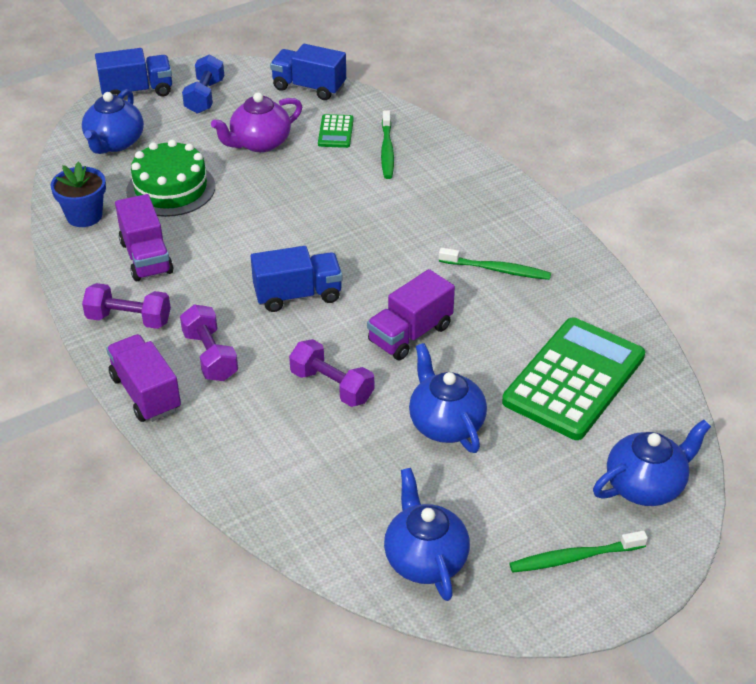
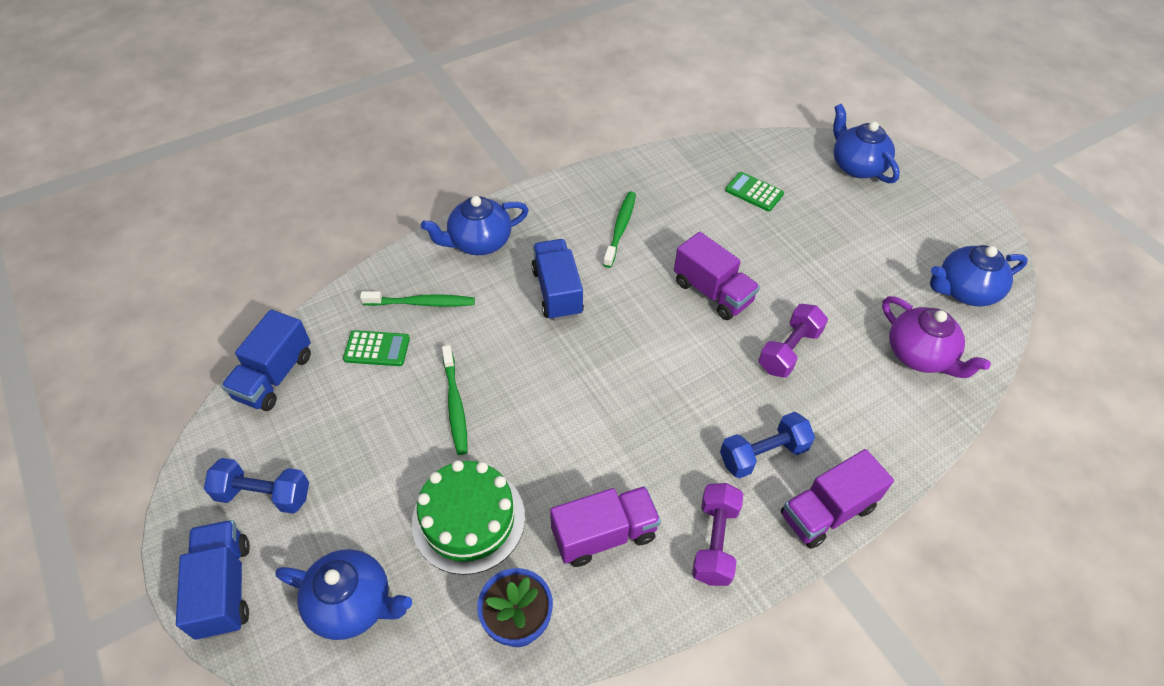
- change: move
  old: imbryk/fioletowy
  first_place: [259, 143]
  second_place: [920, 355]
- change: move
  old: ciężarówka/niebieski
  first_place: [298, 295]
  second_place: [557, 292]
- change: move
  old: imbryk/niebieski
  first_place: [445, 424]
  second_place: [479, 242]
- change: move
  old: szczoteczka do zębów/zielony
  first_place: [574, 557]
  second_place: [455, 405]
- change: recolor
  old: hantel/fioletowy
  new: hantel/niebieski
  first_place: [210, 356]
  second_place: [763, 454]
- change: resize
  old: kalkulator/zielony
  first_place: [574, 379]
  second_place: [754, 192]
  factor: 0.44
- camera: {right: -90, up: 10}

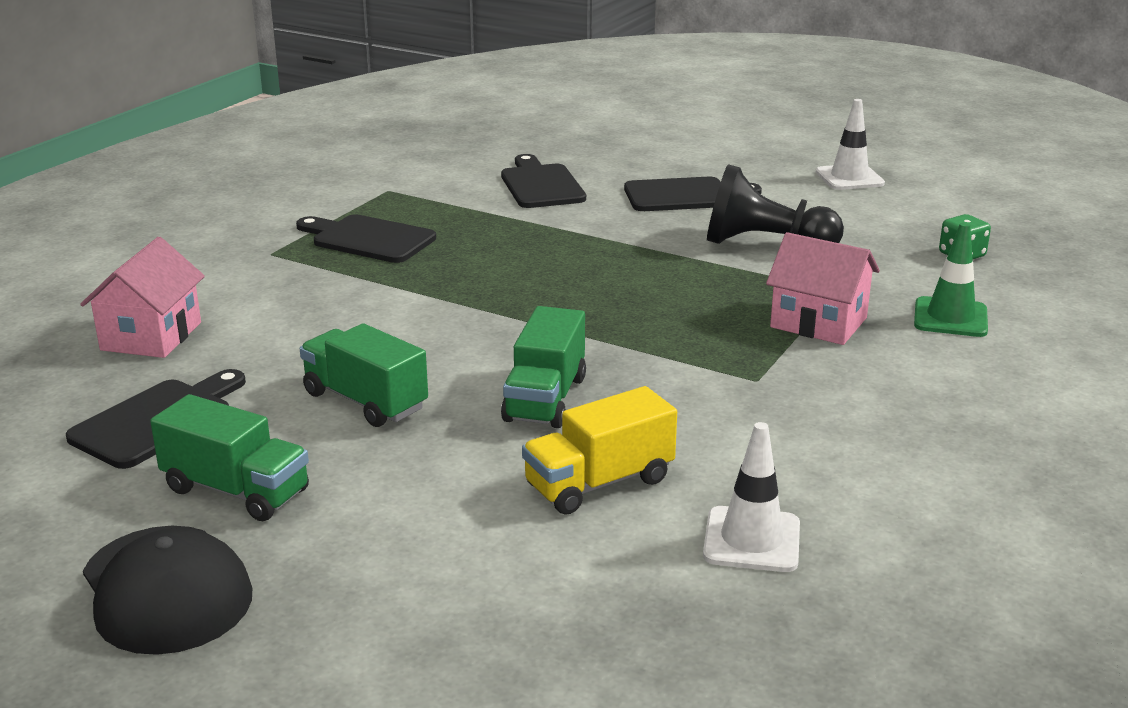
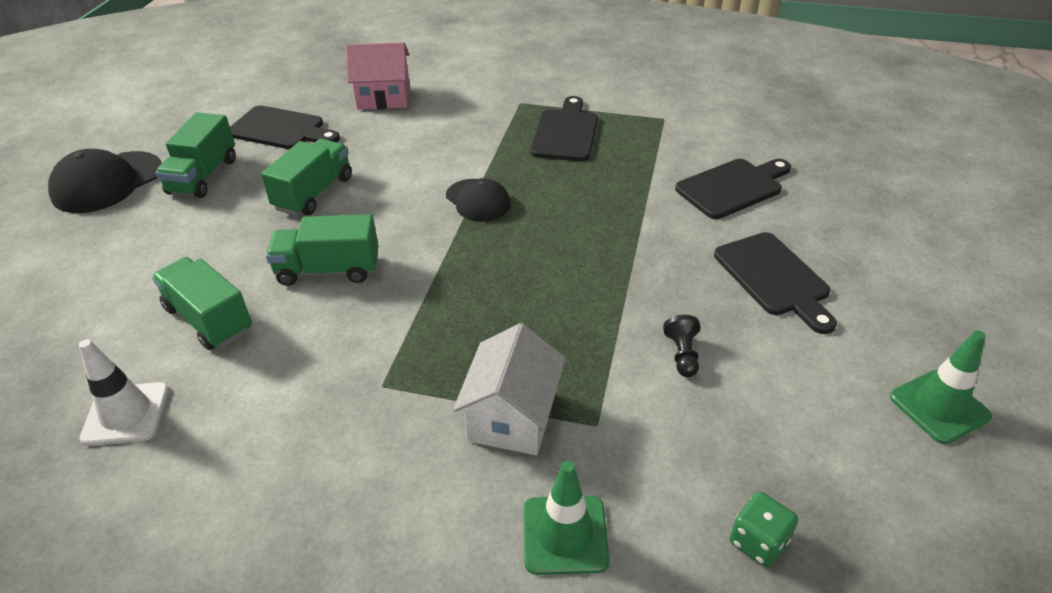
- change: insert
  new: czapka/czarny
  second_place: [478, 200]
- change: recolor
  old: ciężarówka/żółty
  new: ciężarówka/zielony
  first_place: [599, 483]
  second_place: [209, 319]
- change: recolor
  old: domek/różowy
  new: domek/biały
  first_place: [818, 322]
  second_place: [512, 417]
- change: recolor
  old: pachołek/biały
  new: pachołek/zielony
  first_place: [849, 178]
  second_place: [939, 407]
- change: resize
  old: pionek/czarny
  first_place: [765, 245]
  second_place: [682, 355]
  factor: 0.43
- camera: {right: 75, up: 15}

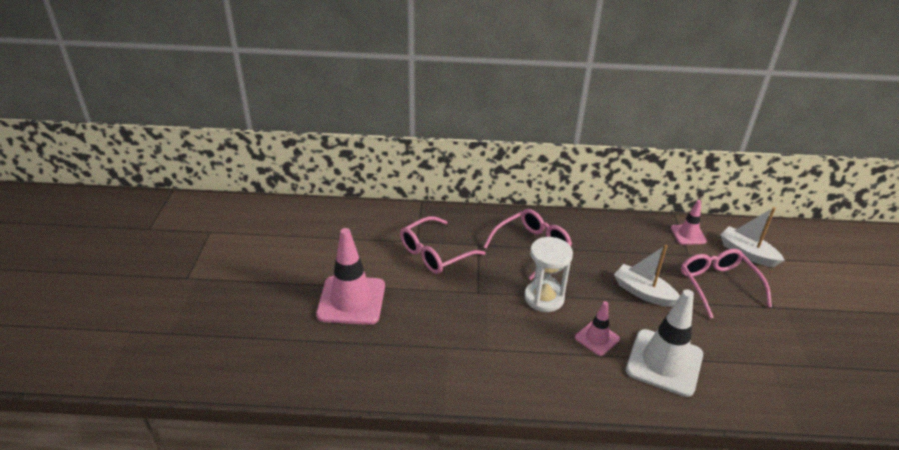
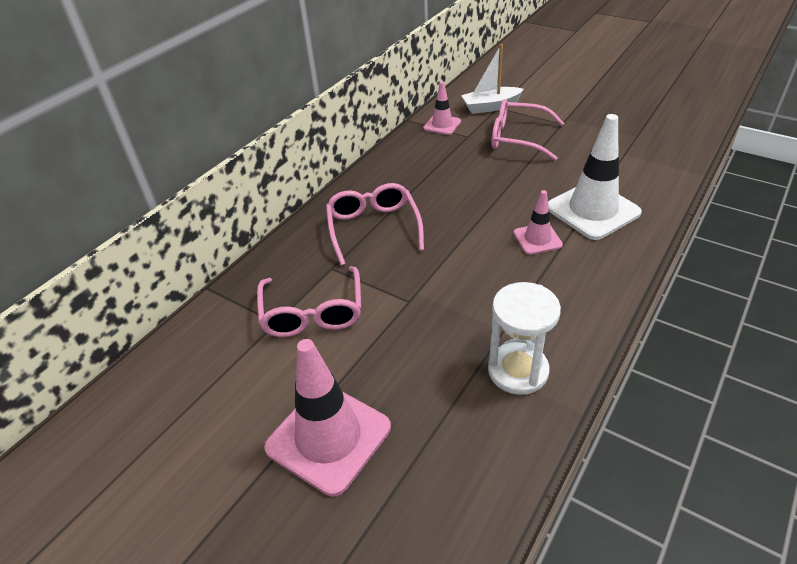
- change: delete
  old: łódka/biały
  first_place: [643, 292]
- change: move
  old: klepsydra/biały
  first_place: [544, 298]
  second_place: [518, 370]
- camera: {right: -55, up: 5}

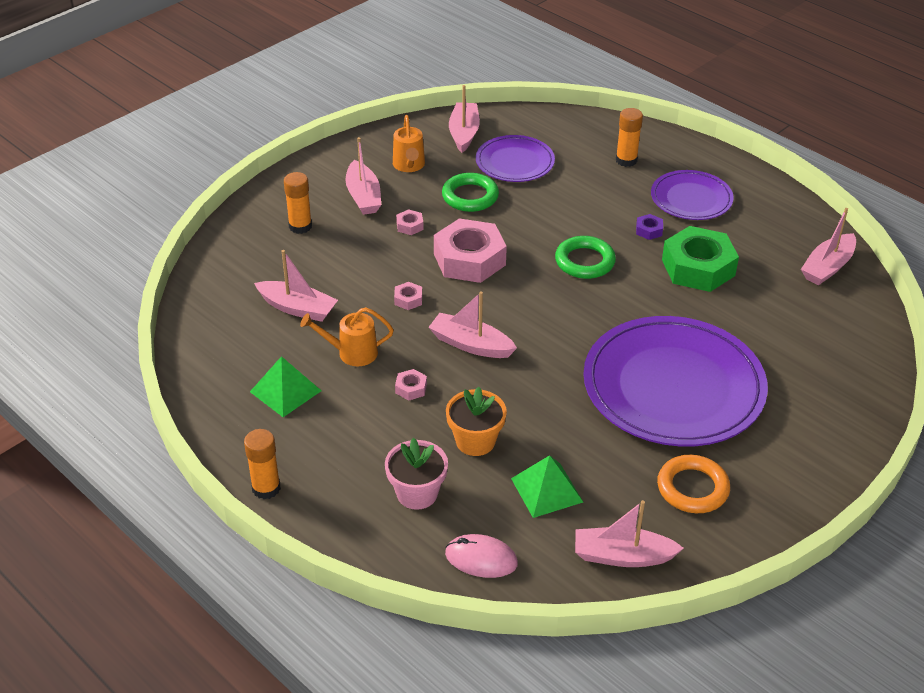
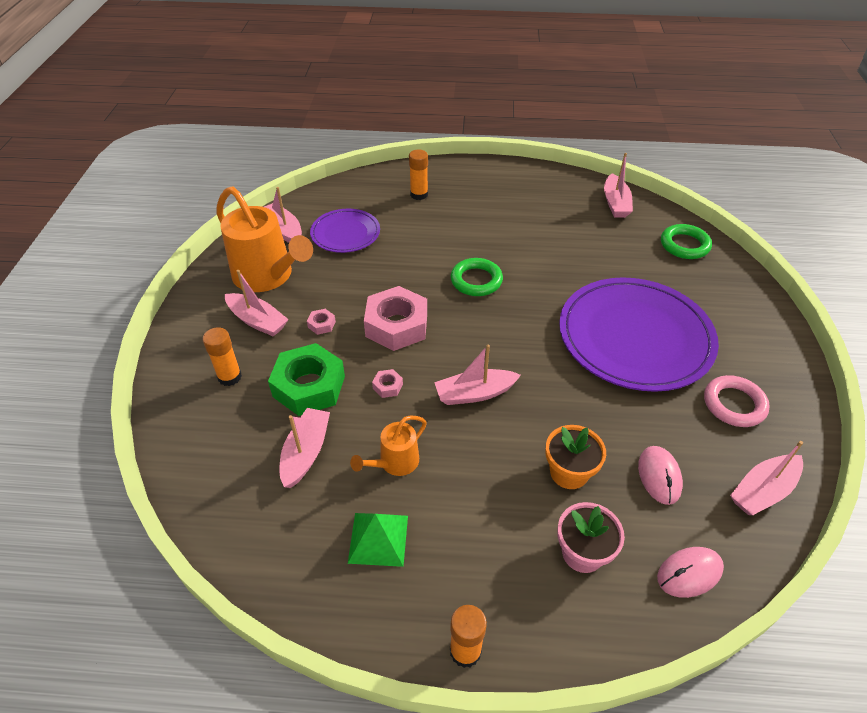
- change: delete
  old: nakrętka/różowy
  first_place: [411, 388]
- change: delete
  old: nakrętka/fioletowy
  first_place: [649, 230]
- change: delete
  old: talerz/fioletowy
  first_place: [691, 199]
- change: move
  old: pierścień/zielony
  first_place: [470, 196]
  second_place: [684, 245]
- change: move
  old: nakrętka/zielony
  first_place: [698, 267]
  second_place: [309, 386]
- change: replace
  old: piramida/zielony
  new: myszka/różowy
  first_place: [546, 490]
  second_place: [659, 476]
- change: recolor
  old: pierścień/pomarańczowy
  new: pierścień/różowy
  first_place: [692, 488]
  second_place: [734, 404]
- change: rotate
  old: łódka/różowy
  first_place: [298, 308]
  second_place: [306, 452]
  degrees: -60
- change: resize
  old: konewka/pomarańczowy
  first_place: [409, 166]
  second_place: [268, 276]
  factor: 1.96
- camera: {right: -40, up: 5}

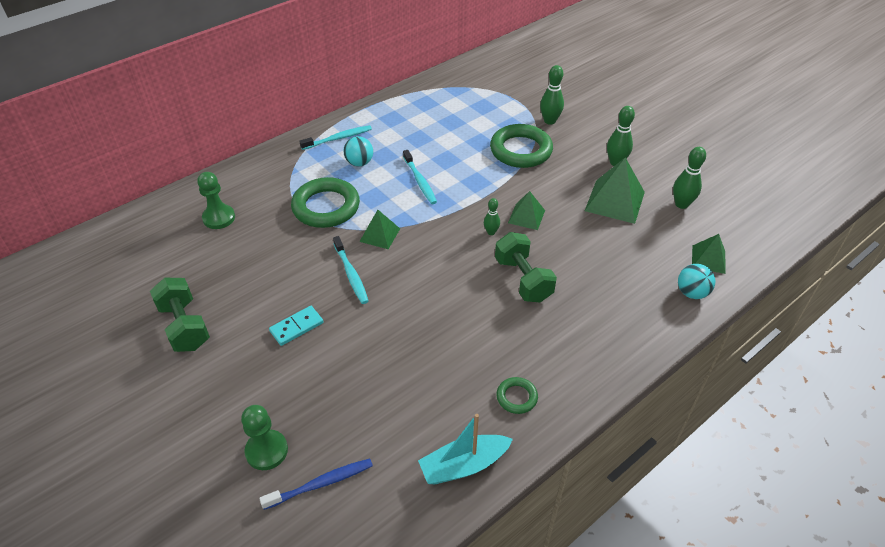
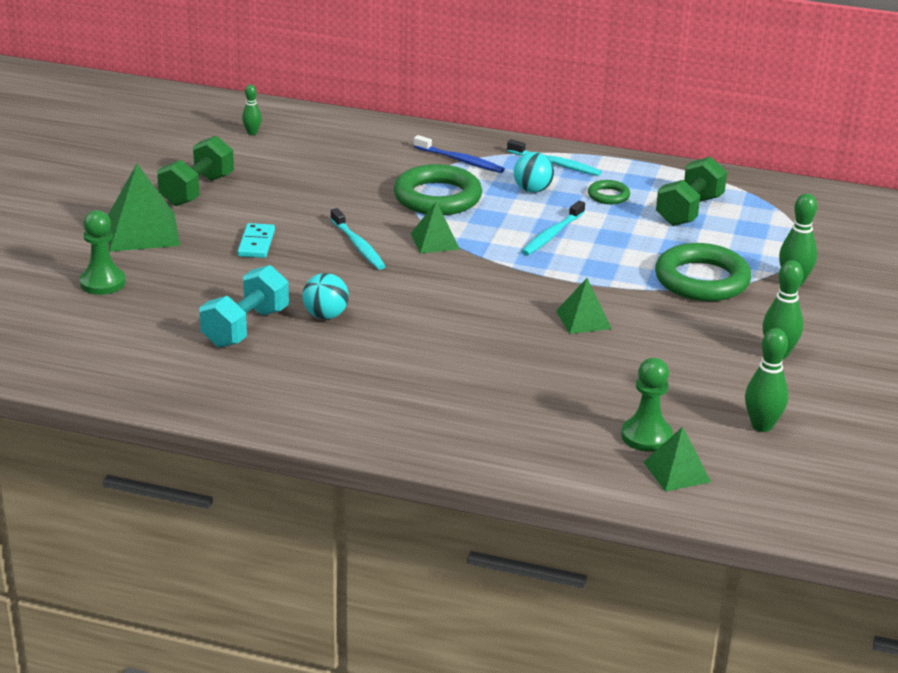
- change: delete
  old: łódka/turkusowy
  first_place: [464, 465]
- change: insert
  new: hantel/turkusowy
  second_place: [246, 328]
- change: move
  old: pionek/zielony
  first_place: [219, 218]
  second_place: [646, 436]
- change: move
  old: szczoteczka do zębów/niebieski
  first_place: [321, 484]
  second_place: [460, 160]
- change: move
  old: kręgiel/zielony
  first_place: [491, 232]
  second_place: [252, 133]
- change: move
  old: hantel/zielony
  first_place: [523, 279]
  second_place: [689, 211]
- change: move
  old: pierścień/zielony
  first_place: [516, 397]
  second_place: [608, 196]
- change: move
  old: piramida/zielony
  first_place: [614, 201]
  second_place: [142, 231]
- change: move
  old: piłka/turkusowy
  first_place: [691, 293]
  second_place: [325, 315]
- change: rotate
  old: kostka domina/turkusowy
  first_place: [296, 327]
  second_place: [256, 243]
  degrees: 75
- change: rotate
  old: szczoteczka do zębów/turkusowy
  first_place: [351, 274]
  second_place: [358, 246]
  degrees: -60
- camera: {right: 55, up: -15}

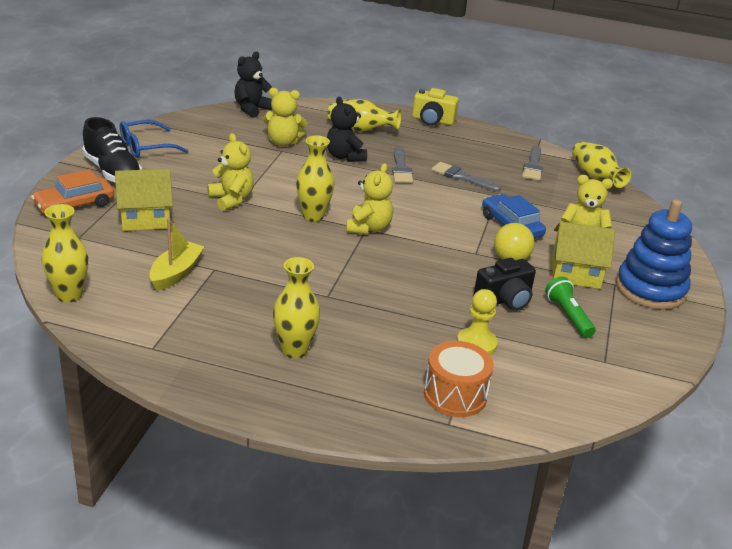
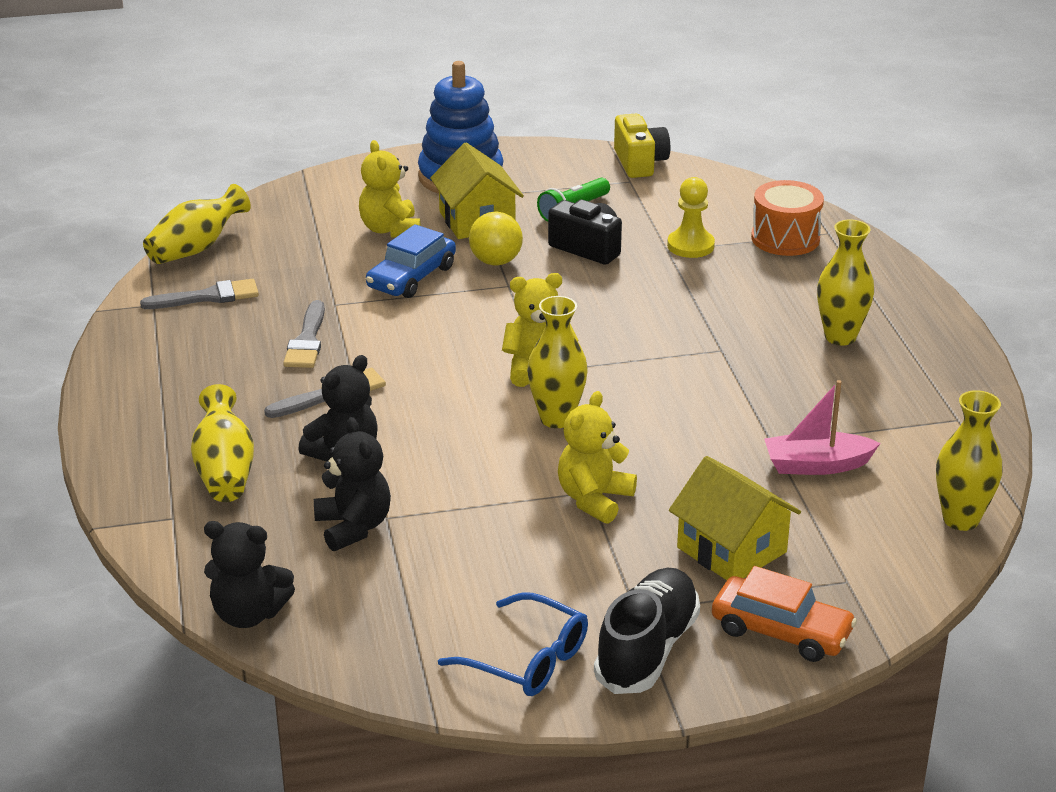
- change: move
  old: aparat fotograficzny/żółty
  first_place: [432, 120]
  second_place: [640, 162]
- change: recolor
  old: łódka/żółty
  new: łódka/różowy
  first_place: [176, 273]
  second_place: [816, 465]
- change: recolor
  old: miś/żółty
  new: miś/czarny
  first_place: [283, 142]
  second_place: [353, 527]
- camera: {right: -115, up: 0}

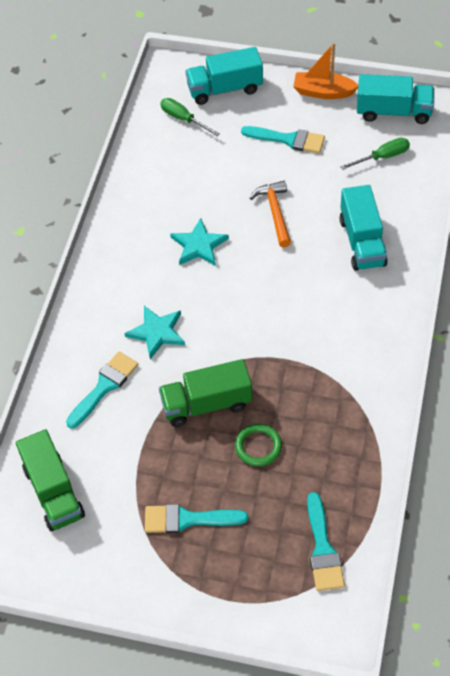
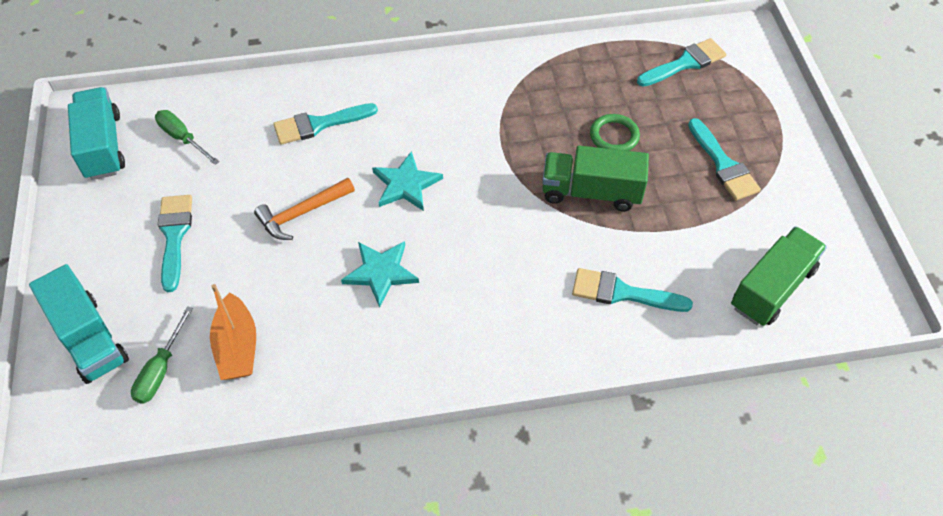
- change: move
  old: gwiazda/turkusowy
  first_place: [157, 332]
  second_place: [406, 184]
- change: move
  old: łódka/pomarańczowy
  first_place: [323, 92]
  second_place: [237, 347]
- change: replace
  old: ciężarówka/turkusowy
  new: pędzel/turkusowy
  first_place: [362, 242]
  second_place: [319, 124]
- change: rotate
  old: ciężarówka/zielony
  first_place: [206, 404]
  second_place: [591, 192]
  degrees: 135
- camera: {right: -115, up: 0}

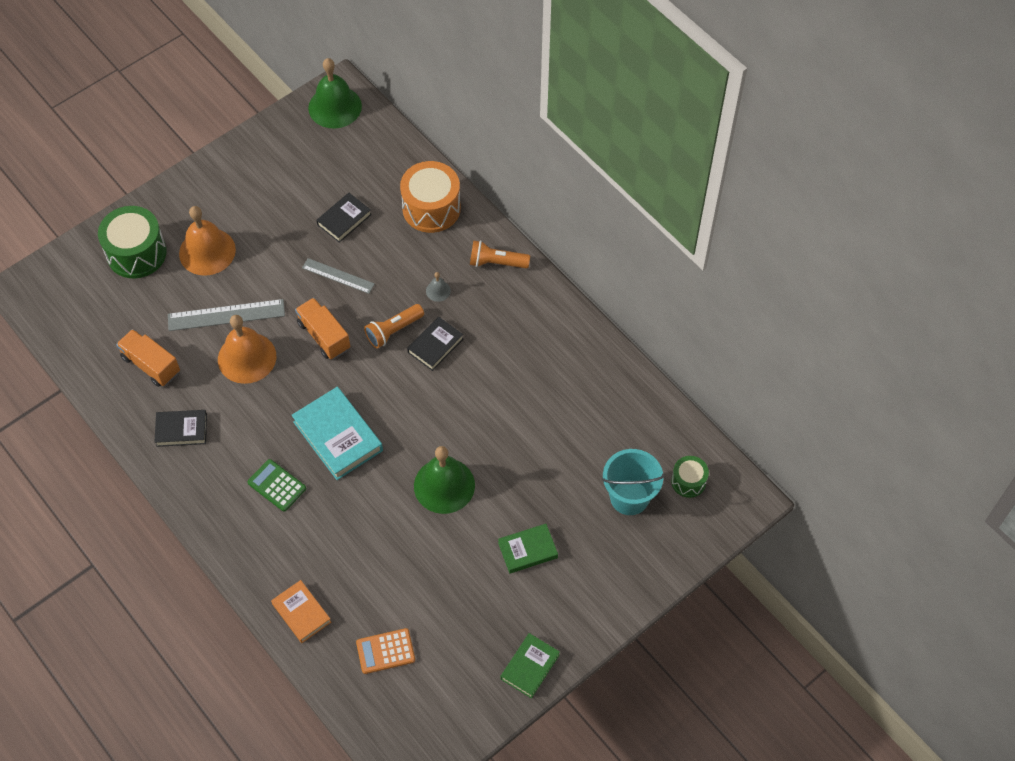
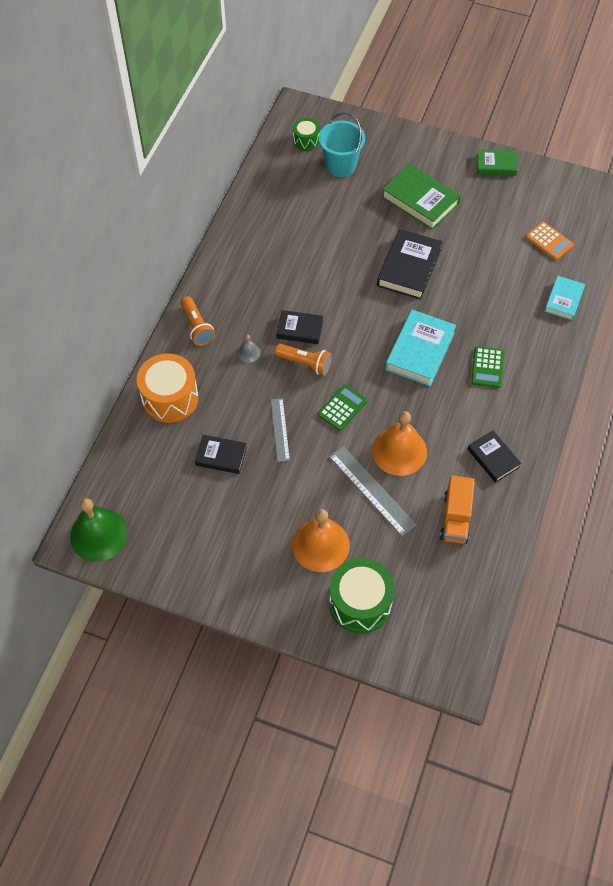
- change: replace
  old: ciężarówka/pomarańczowy
  new: kalkulator/zielony
  first_place: [324, 336]
  second_place: [342, 408]
- change: replace
  old: dzwonek/zielony
  new: książka/czarny
  first_place: [444, 485]
  second_place: [409, 268]
- change: recolor
  old: książka/pomarańczowy
  new: książka/turkusowy
  first_place: [301, 613]
  second_place: [563, 300]
- change: resize
  old: książka/zielony
  first_place: [527, 550]
  second_place: [420, 201]
  factor: 1.63
- camera: {right: -120, up: 0}

